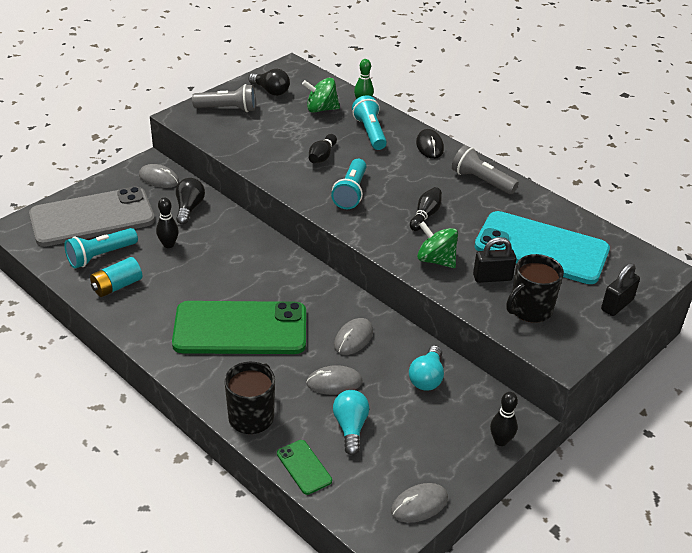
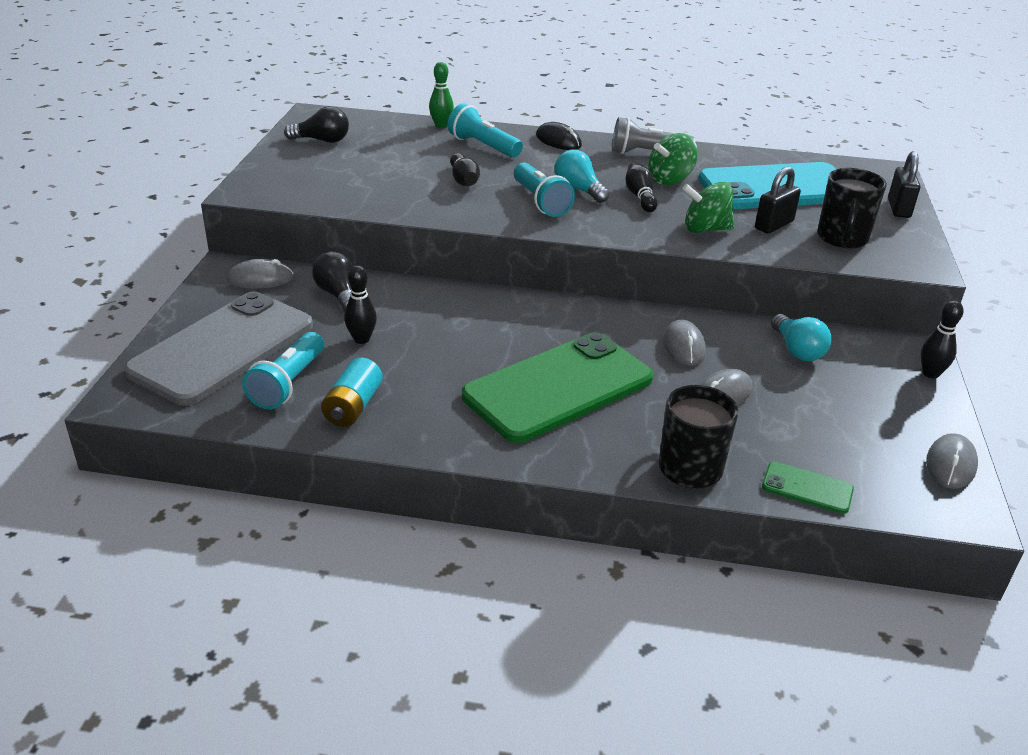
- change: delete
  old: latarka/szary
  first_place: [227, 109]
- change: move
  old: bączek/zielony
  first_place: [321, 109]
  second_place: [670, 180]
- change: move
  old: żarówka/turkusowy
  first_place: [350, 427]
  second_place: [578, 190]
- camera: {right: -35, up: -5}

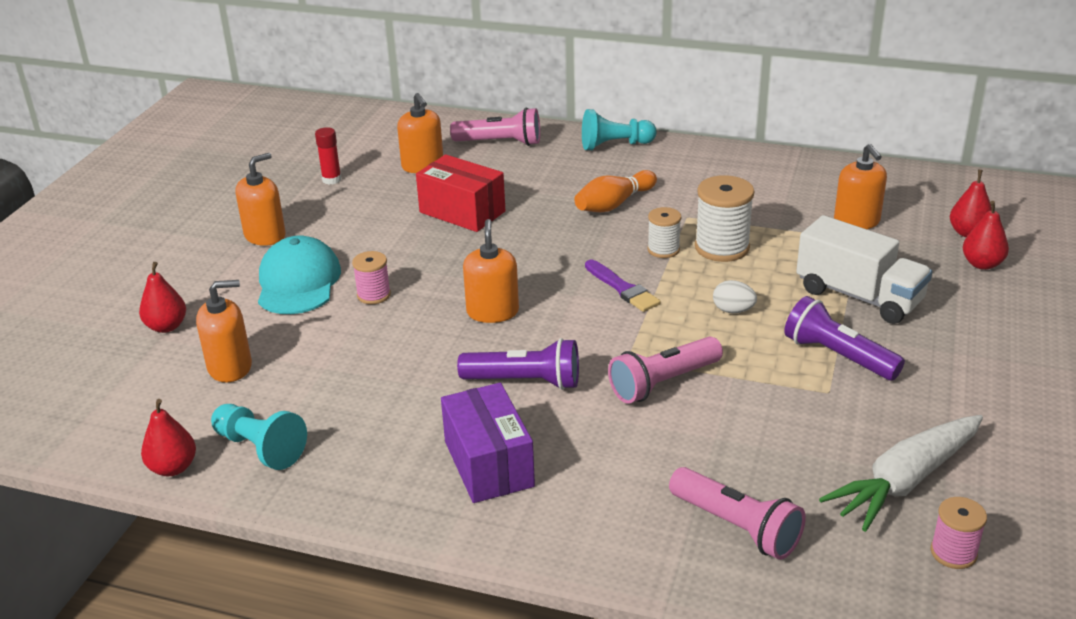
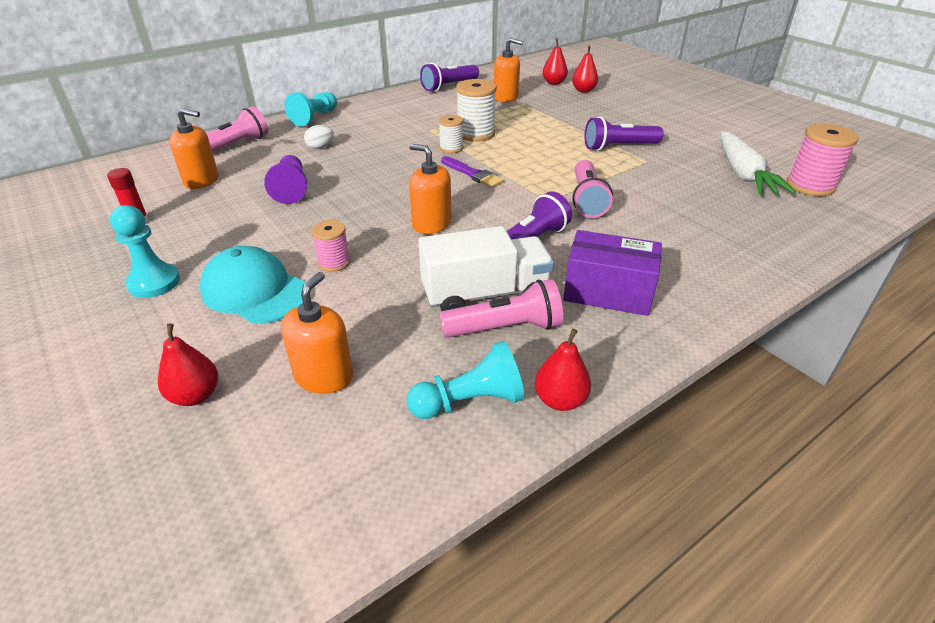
- change: delete
  old: kręgiel/pomarańczowy
  first_place: [614, 204]
- change: insert
  new: latarka/fioletowy
  second_place: [449, 86]
- change: move
  old: gruszka/czerwony
  first_place: [173, 468]
  second_place: [560, 400]
- change: move
  old: latarka/różowy
  first_place: [737, 527]
  second_place: [505, 328]
- change: move
  old: jajko/biały
  first_place: [733, 310]
  second_place: [320, 147]
- change: move
  old: ciężarówka/biały
  first_place: [859, 296]
  second_place: [485, 294]
- change: replace
  old: dozownik mydła/pomarańczowy
  new: pionek/turkusowy
  first_place: [265, 236]
  second_place: [154, 282]
- change: replace
  old: pudełko/czerwony
  new: pionek/fioletowy
  first_place: [462, 212]
  second_place: [291, 189]
- change: rotate
  old: pędzel/fioletowy
  first_place: [622, 288]
  second_place: [472, 174]
  degrees: 45
- change: resize
  old: szpulka/różowy
  first_place: [953, 553]
  second_place: [810, 186]
  factor: 1.68
- camera: {right: -55, up: 5}

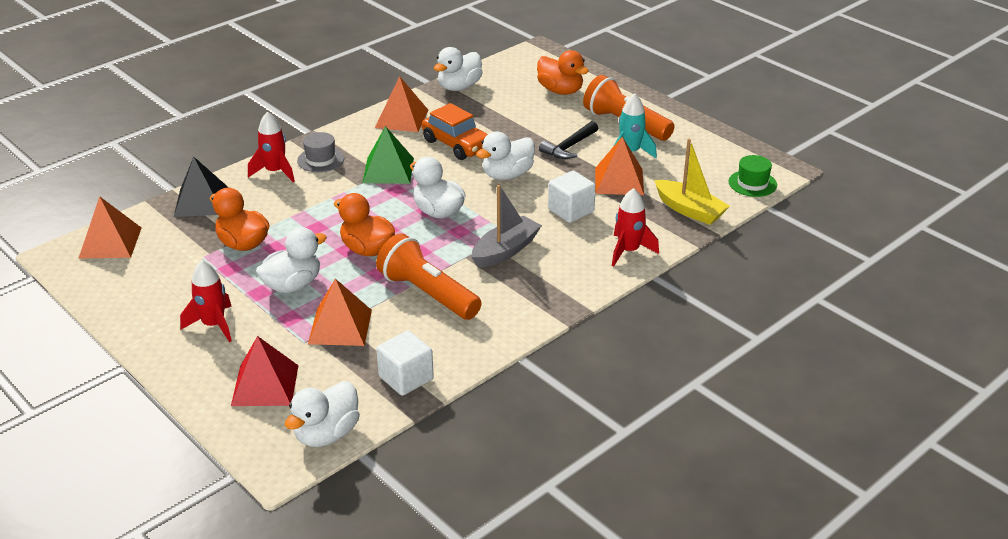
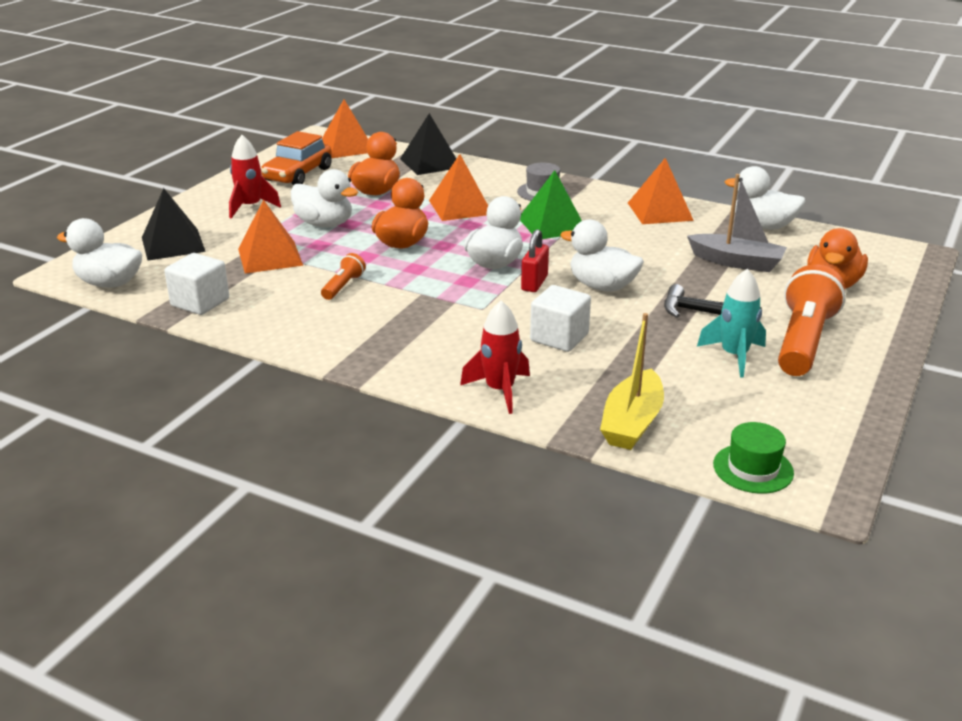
- change: delete
  old: rakieta/czerwony
  first_place: [275, 172]
- change: insert
  new: kłódka/czerwony
  second_place: [534, 283]
- change: move
  old: samochód/pomarańczowy
  first_place: [457, 144]
  second_place: [298, 174]
- change: move
  old: łódka/szary
  first_place: [505, 250]
  second_place: [736, 262]
- change: move
  old: piramida/pomarańczowy
  first_place: [619, 181]
  second_place: [460, 207]
- change: recolor
  old: piramida/czerwony
  new: piramida/czarny
  first_place: [265, 385]
  second_place: [173, 244]
- change: resize
  old: latarka/pomarańczowy
  first_place: [427, 294]
  second_place: [343, 286]
  factor: 0.48
- camera: {right: 70, up: -5}

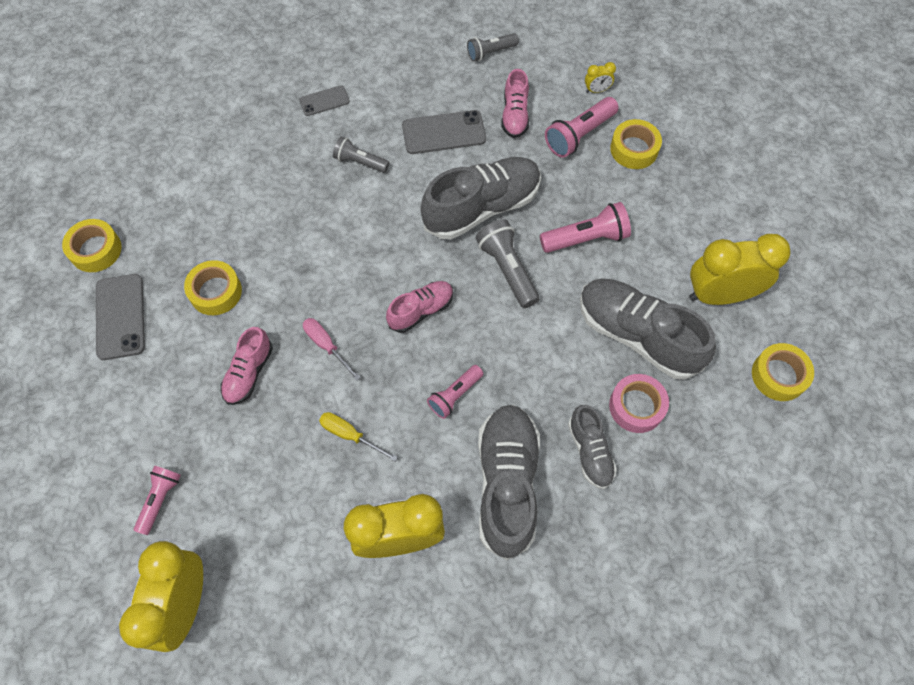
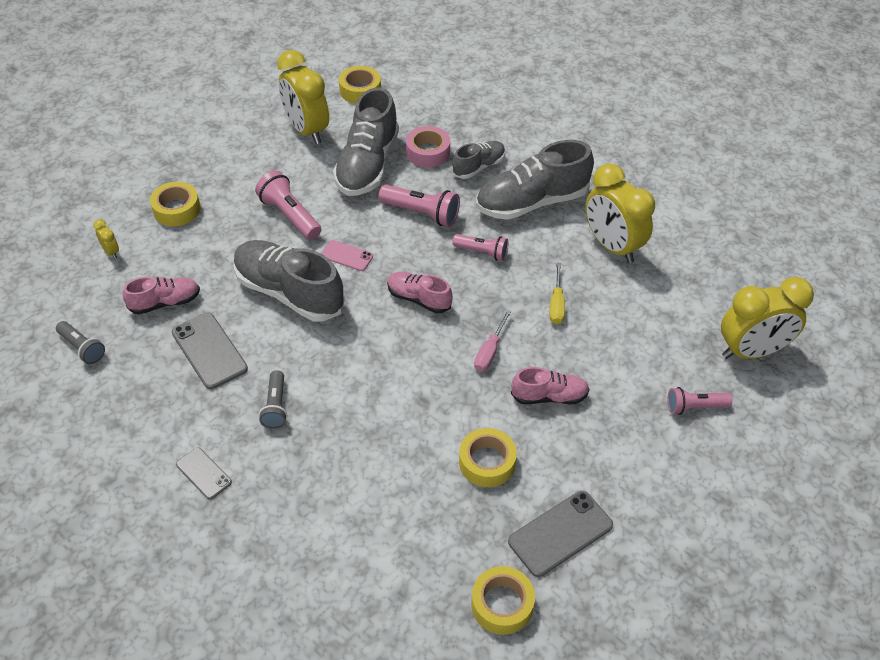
- change: move
  old: latarka/różowy
  first_place: [579, 135]
  second_place: [421, 213]
- change: replace
  old: latarka/szary
  new: telefon/różowy
  first_place: [507, 269]
  second_place: [347, 256]
- camera: {right: -115, up: -15}

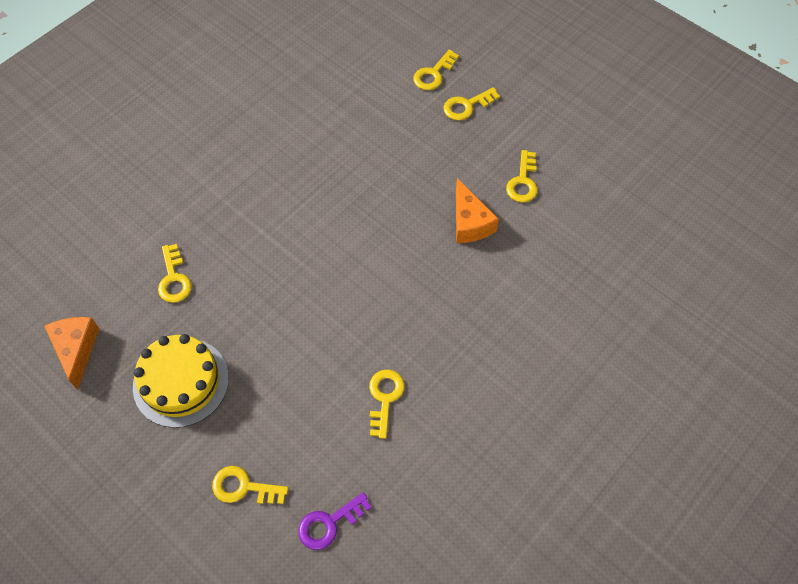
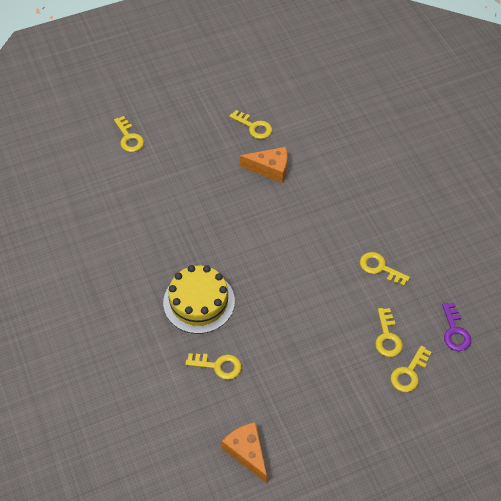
- change: move
  old: tort/żółty
  first_place: [181, 382]
  second_place: [199, 302]
- change: move
  old: klucz/żółty
  first_place: [466, 106]
  second_place: [387, 337]
- change: rotate
  old: ser/pomarańczowy
  first_place: [76, 349]
  second_place: [247, 452]
  degrees: 45
- camera: {right: -65, up: -5}

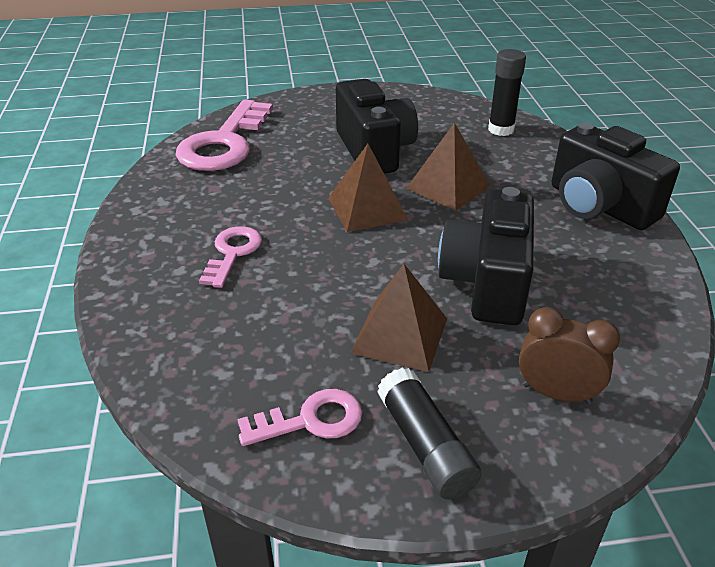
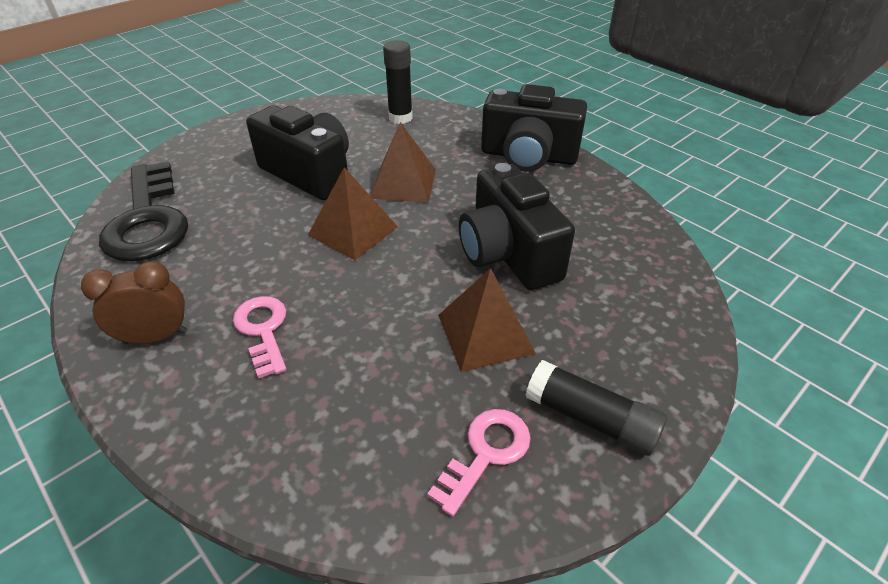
- change: move
  old: budzik/brązowy
  first_place: [556, 393]
  second_place: [155, 337]
- change: recolor
  old: klucz/różowy
  new: klucz/czarny
  first_place: [224, 143]
  second_place: [148, 220]
- camera: {right: -35, up: 5}

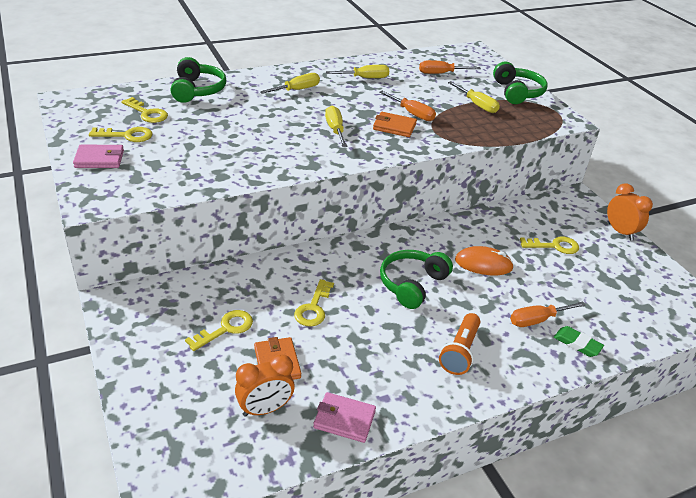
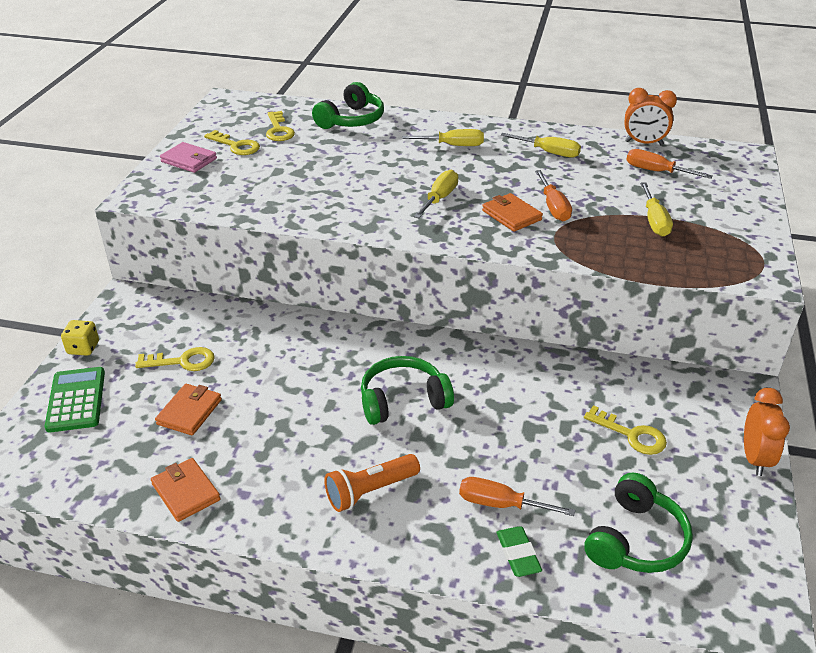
- change: delete
  old: klucz/żółty
  first_place: [313, 308]
- change: delete
  old: myszka/pomarańczowy
  first_place: [483, 264]
- change: insert
  new: kalkulator/zielony
  second_place: [76, 400]
- change: insert
  new: kostka do gry/żółty
  second_place: [83, 348]
- change: move
  old: budzik/pomarańczowy
  first_place: [265, 409]
  second_place: [644, 143]
- change: move
  old: słuchawki/zielony
  first_place: [517, 92]
  second_place: [636, 540]
- change: recolor
  old: portfel/różowy
  new: portfel/pomarańczowy
  first_place: [344, 419]
  second_place: [186, 492]
- camera: {right: 40, up: 0}

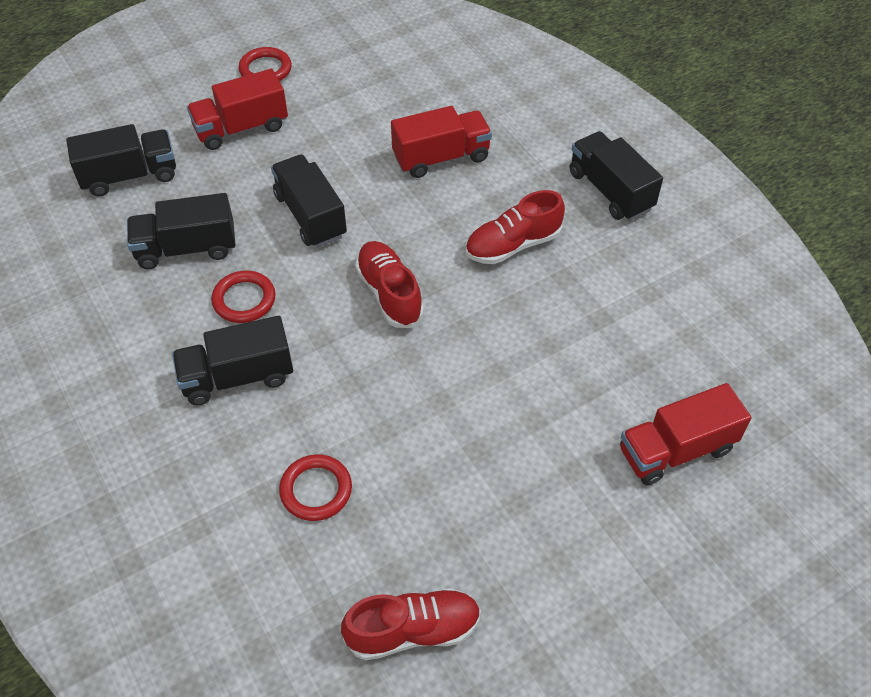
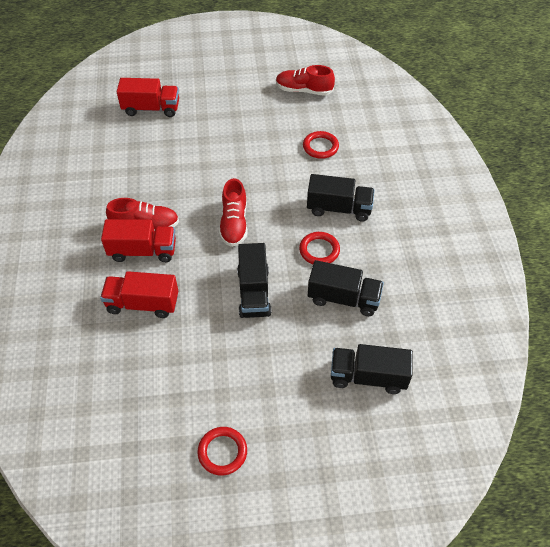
- change: delete
  old: ciężarówka/czarny
  first_place: [610, 191]
- change: move
  old: ciężarówka/czerwony
  first_place: [241, 128]
  second_place: [143, 251]
- camera: {right: -155, up: 0}

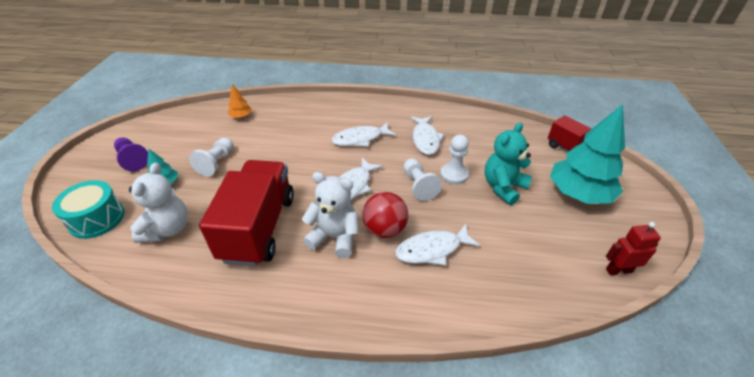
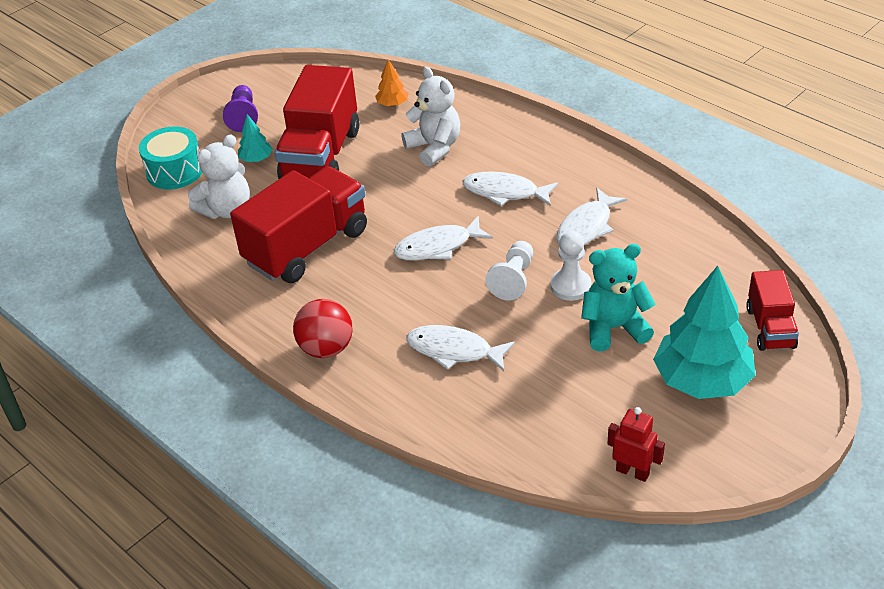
- change: move
  old: miś/biały
  first_place: [335, 237]
  second_place: [434, 148]
- change: move
  old: piłka/czerwony
  first_place: [385, 229]
  second_place: [326, 348]
- change: replace
  old: pionek/biały
  new: ciężarówka/czerwony
  first_place: [216, 163]
  second_place: [321, 155]
- camera: {right: 40, up: 0}

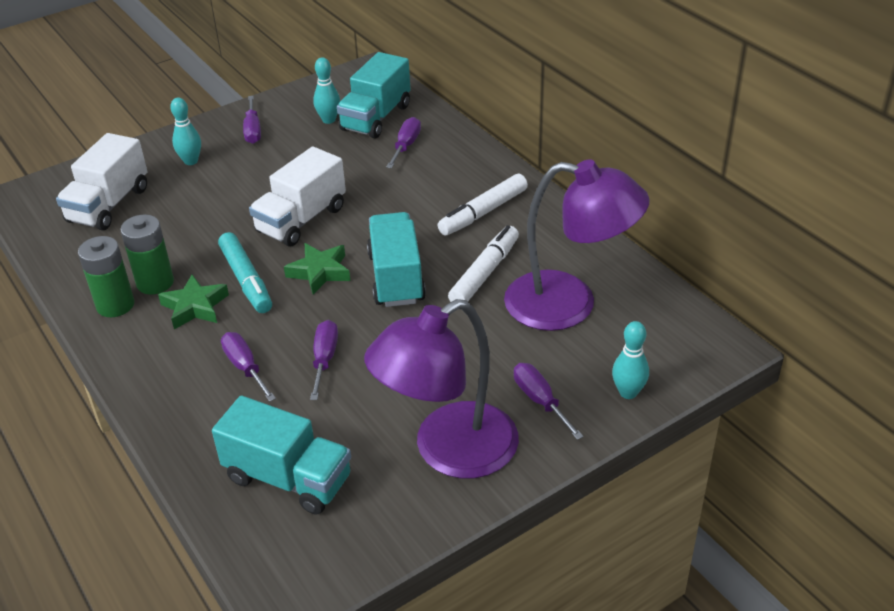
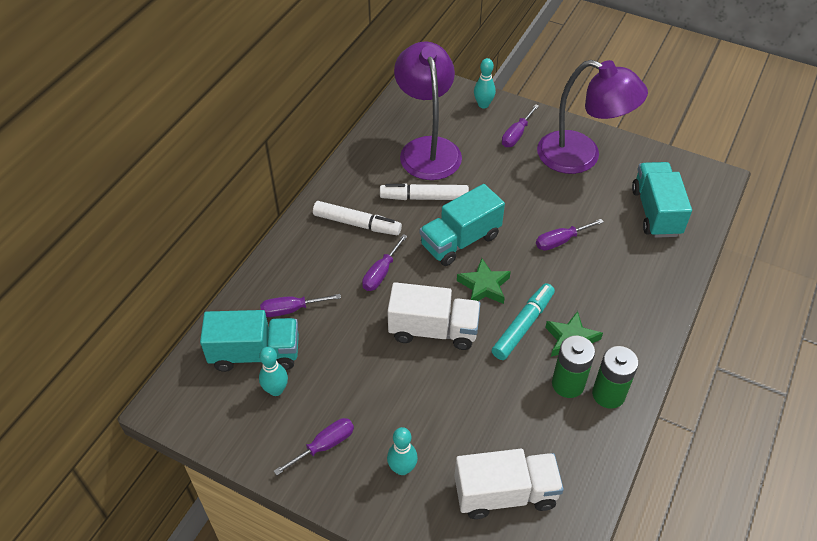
- change: move
  old: śrubokręt/fioletowy
  first_place: [245, 367]
  second_place: [381, 273]
- camera: {right: -120, up: 10}

